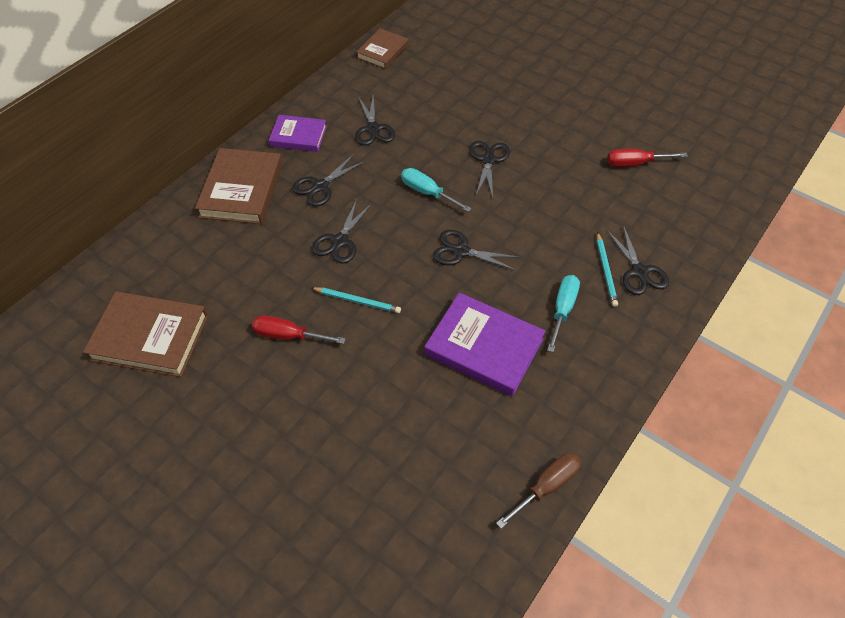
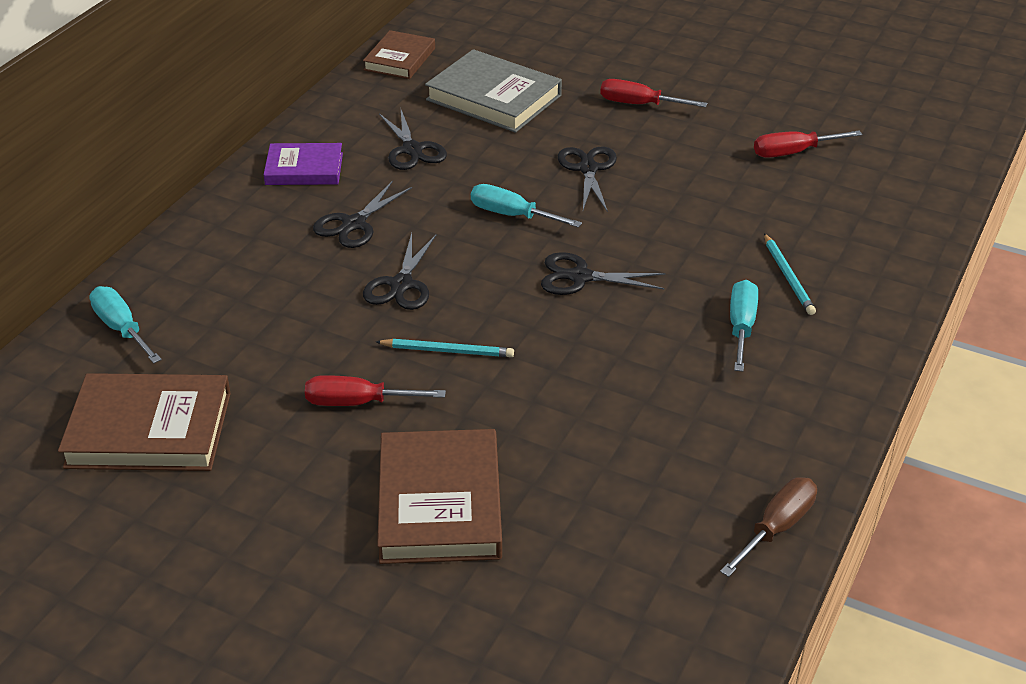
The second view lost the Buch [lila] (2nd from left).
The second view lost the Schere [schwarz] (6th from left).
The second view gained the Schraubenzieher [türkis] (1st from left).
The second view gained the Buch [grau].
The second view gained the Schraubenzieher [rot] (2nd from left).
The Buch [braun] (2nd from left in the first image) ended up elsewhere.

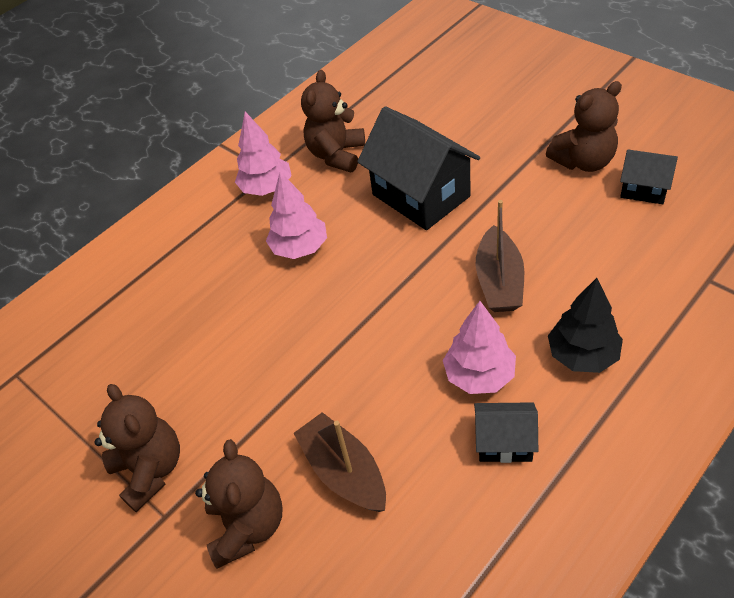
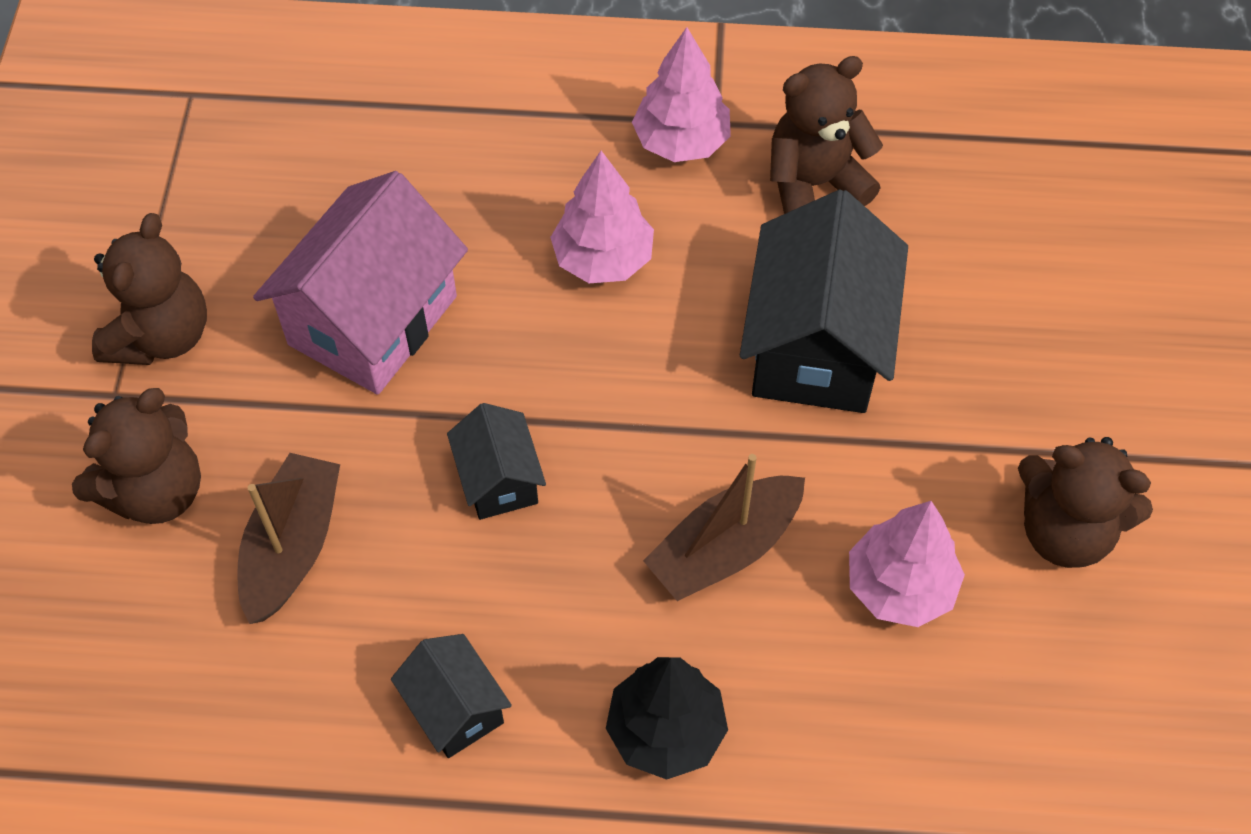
The second view gained the Haus [rosa].
The Baum [rosa] (3rd from left) ended up elsewhere.
The Haus [schwarz] (3rd from left in the first image) ended up elsewhere.

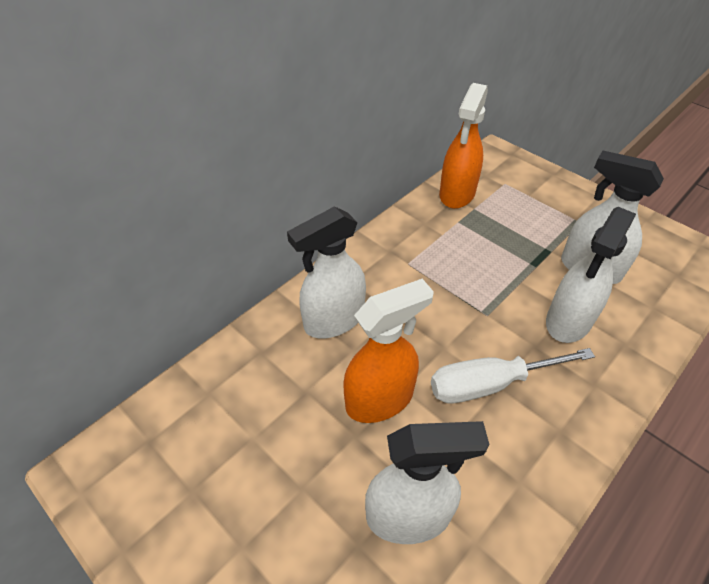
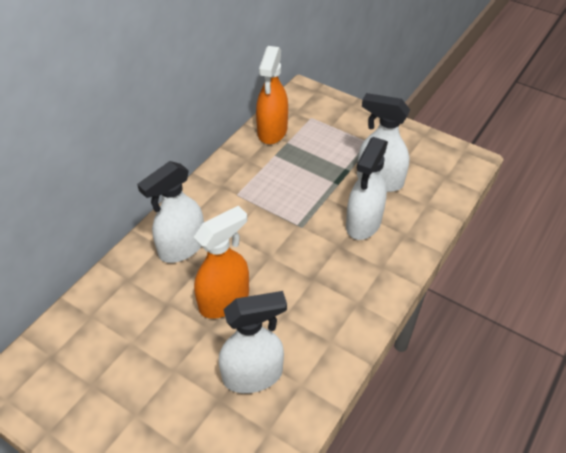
The second view lost the Schraubenzieher [weiß].

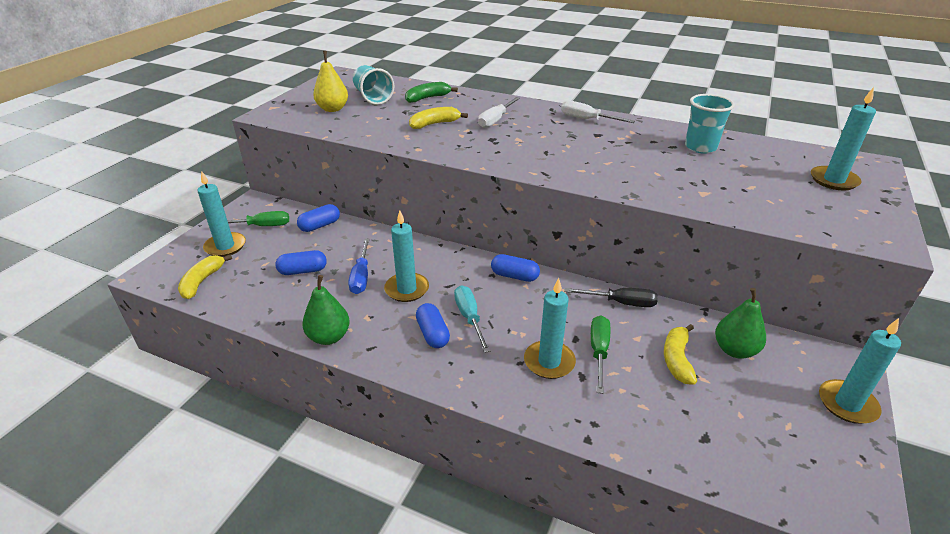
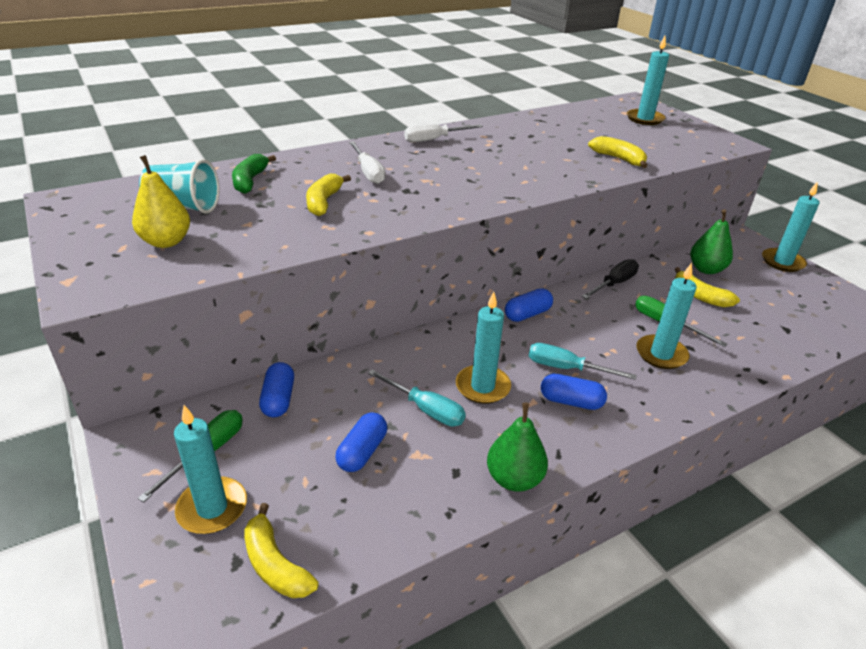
The second view lost the Becher [türkis] (2nd from left).
The second view gained the Banane [gelb] (3rd from left).
What was the Schraubenzieher [blau] turned into the Schraubenzieher [türkis] (1st from left).

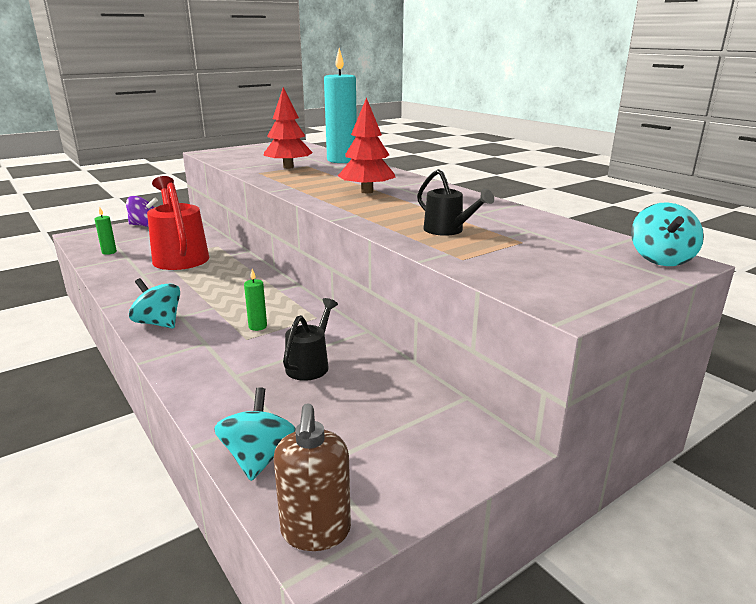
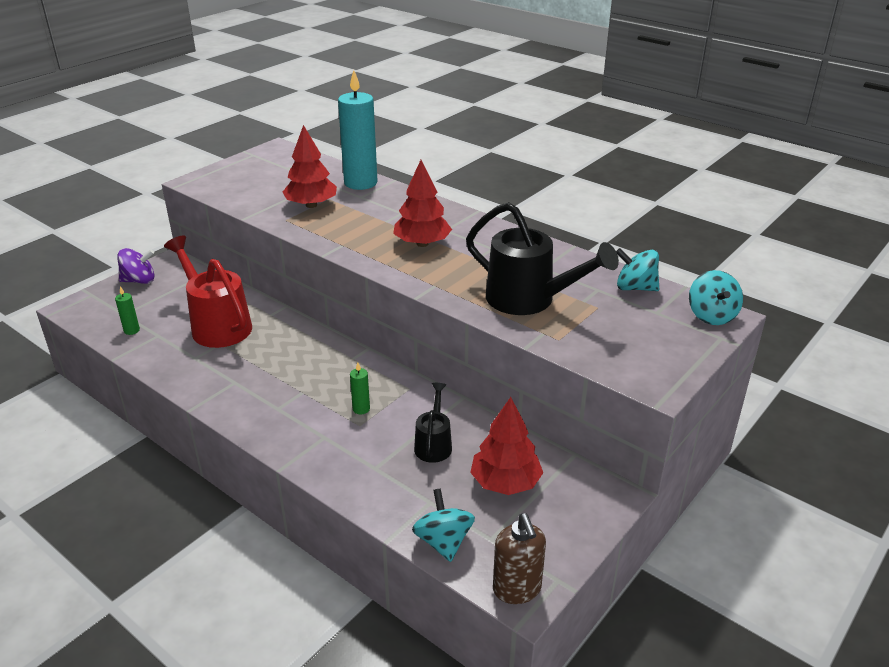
The second view gained the Baum [rot] (3rd from left).
The Kreisel [türkis] (1st from left in the first image) ended up elsewhere.
The size of the Gießkanne [schwarz] (2nd from left) changed by a factor of 1.87.

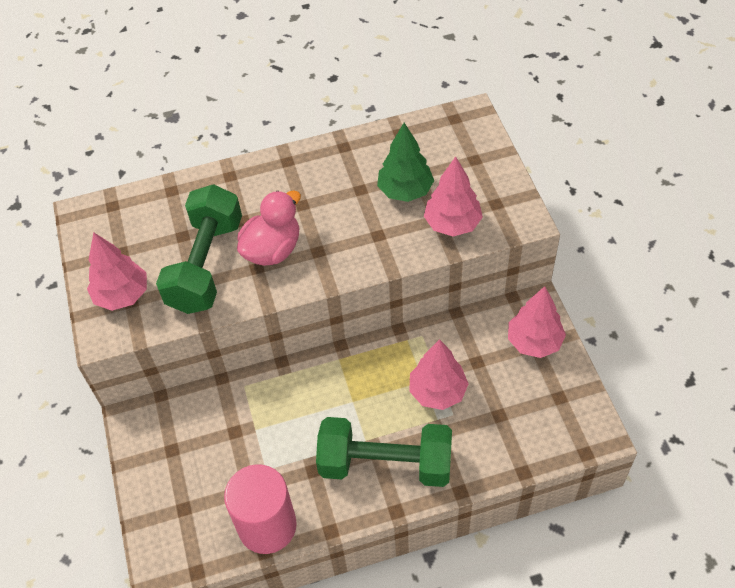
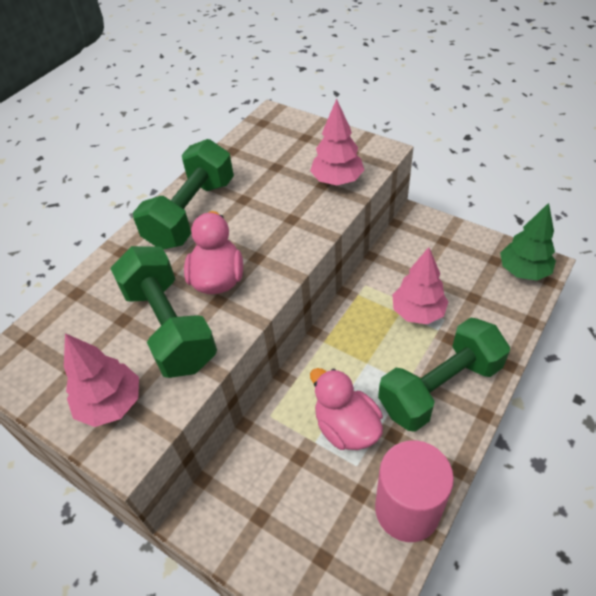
The second view lost the Baum [rosa] (4th from left).
The second view gained the Hantel [grün] (2nd from left).
The second view gained the Ente [rosa] (2nd from left).
The Baum [grün] ended up elsewhere.

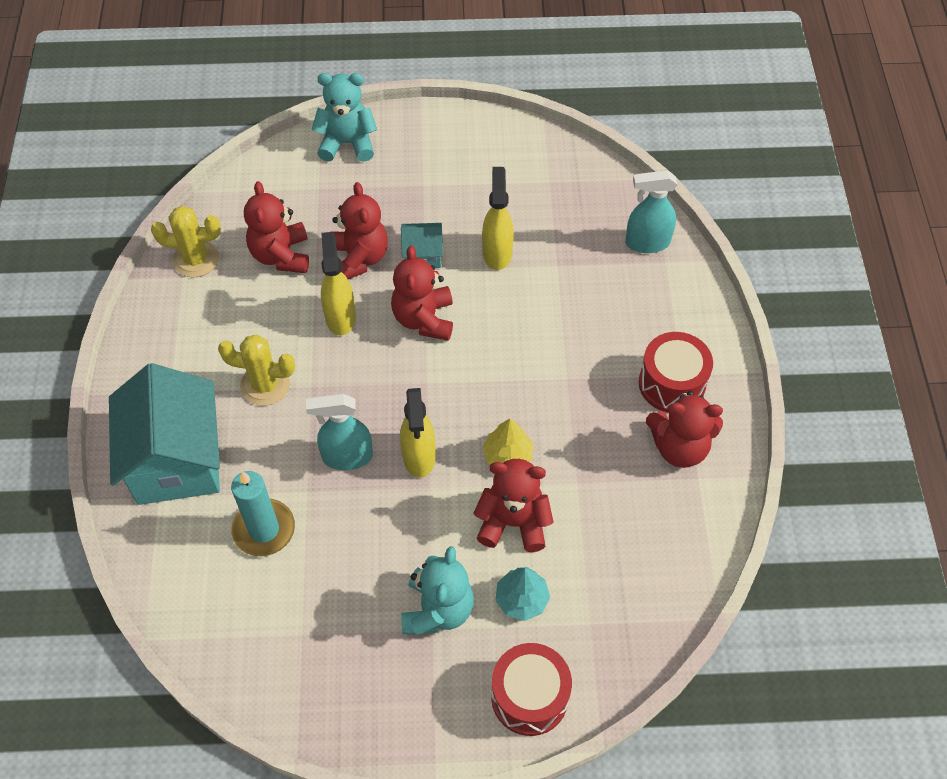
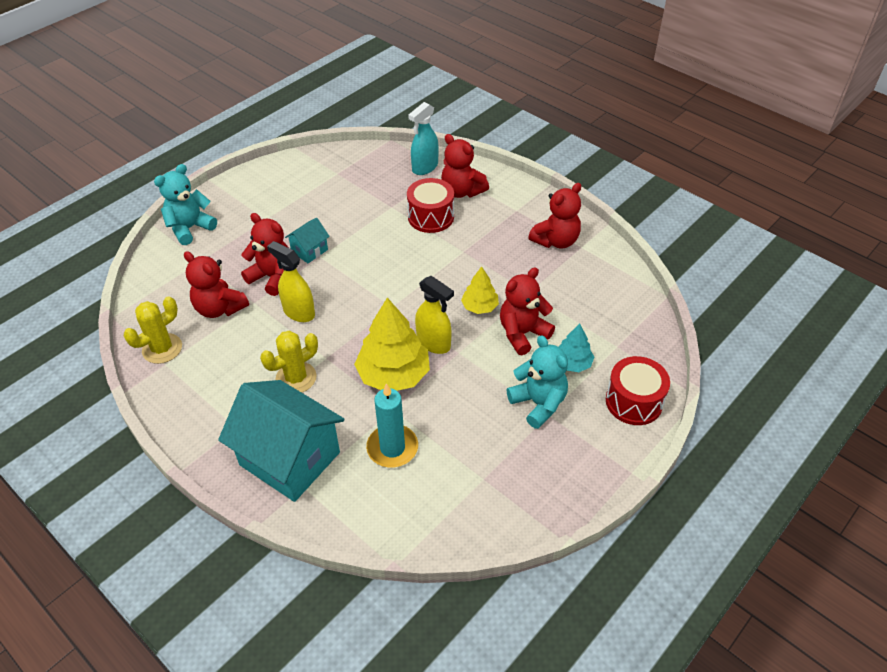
The second view lost the Sprühflasche [gelb] (3rd from left).
The Teddybär [rot] (3rd from left) ended up elsewhere.
The Trommel [rot] (2nd from left in the first image) ended up elsewhere.
Where the Sprühflasche [türkis] (1st from left) stood, the Baum [gelb] (1st from left) came to stand.

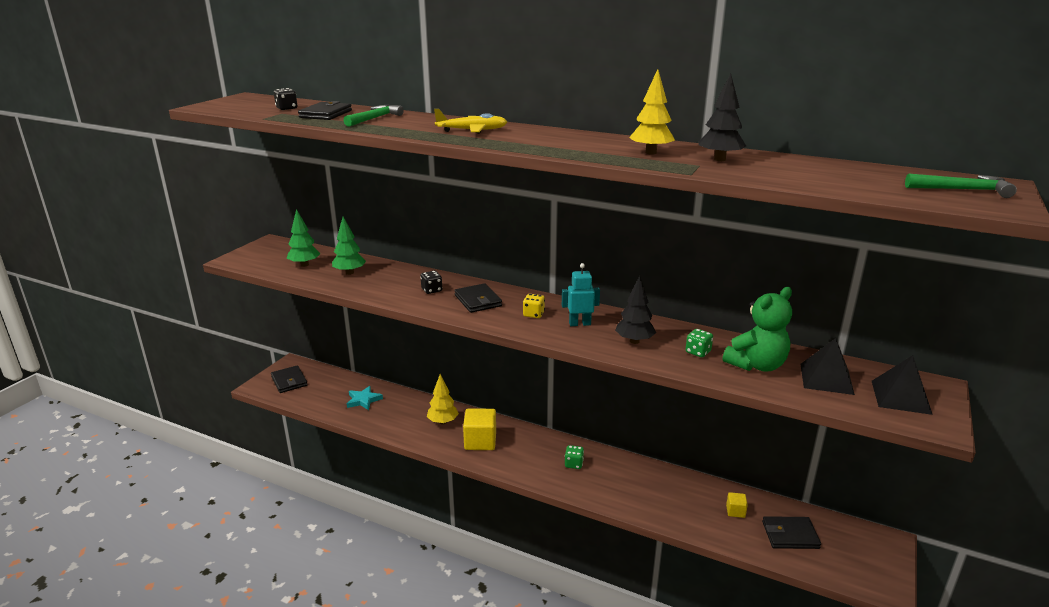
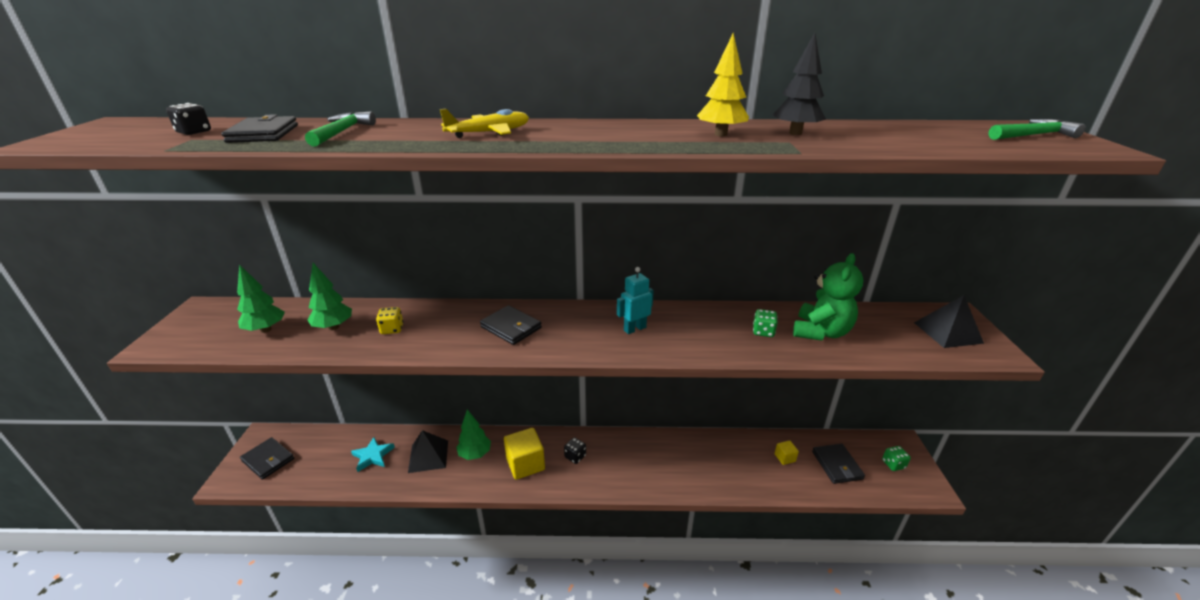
The second view lost the Baum [schwarz] (1st from left).
The Spielwürfel [schwarz] (2nd from left) ended up elsewhere.
The Spielwürfel [gelb] ended up elsewhere.
The Spielwürfel [grün] (1st from left in the first image) ended up elsewhere.
The Pyramide [schwarz] (1st from left) ended up elsewhere.
What was the Baum [gelb] (1st from left) turned into the Baum [grün] (3rd from left).
The Geldbörse [schwarz] (4th from left) ended up facing another way, 75 degrees counterclockwise from before.

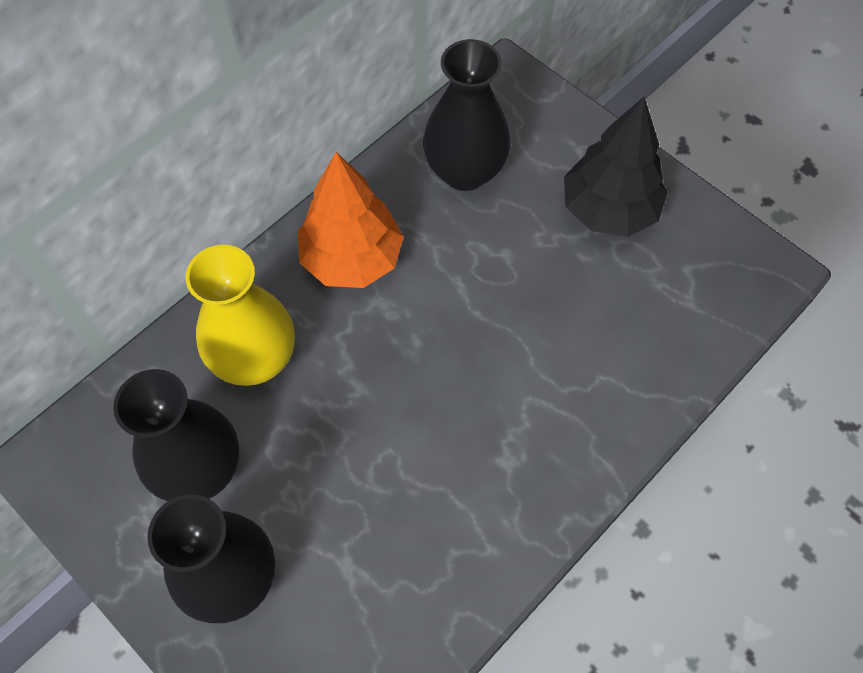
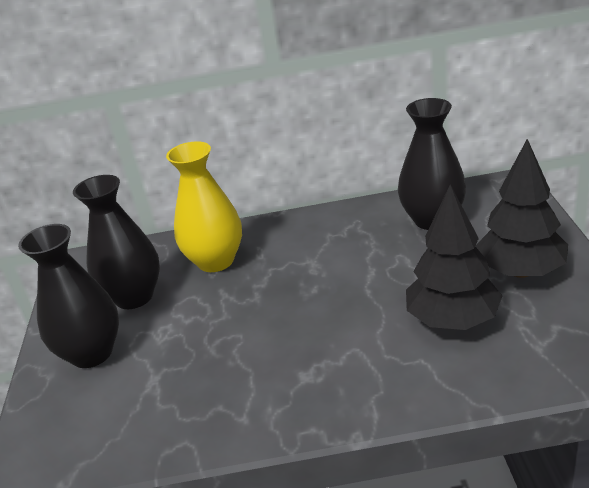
The second view lost the Baum [orange].
The second view gained the Baum [schwarz] (1st from left).

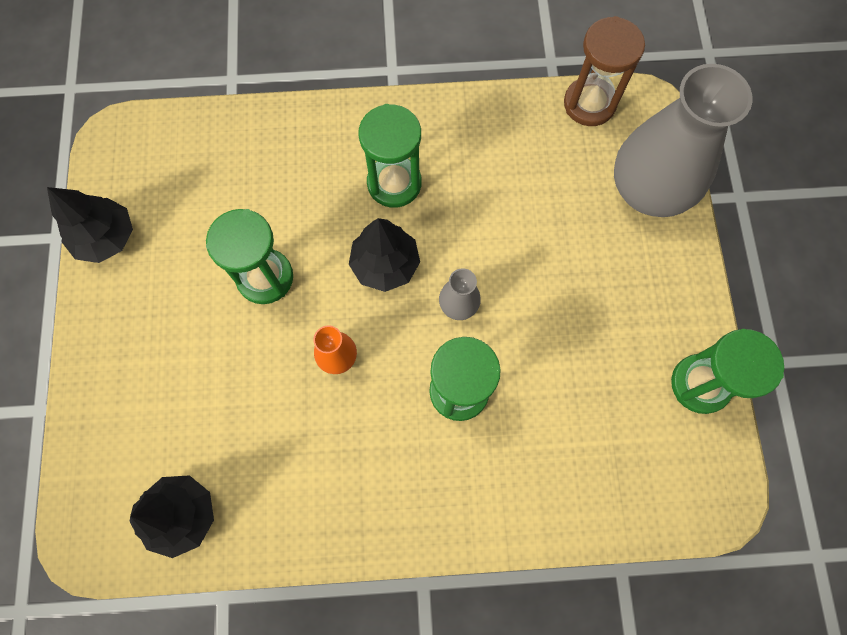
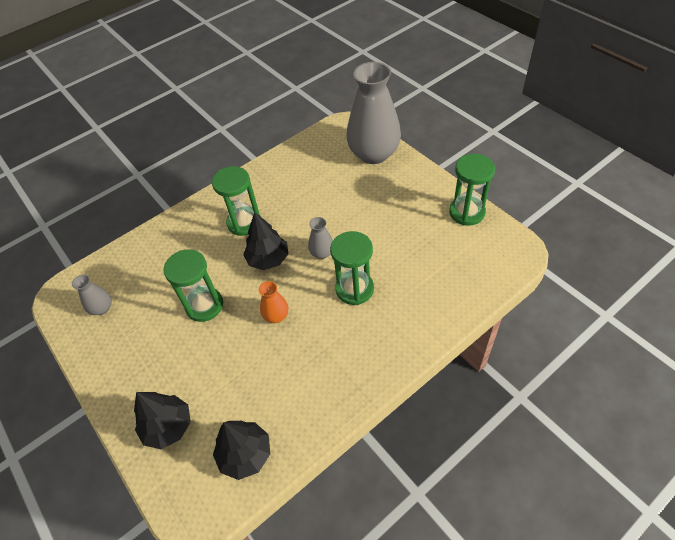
The second view lost the Sanduhr [braun].
The second view gained the Vase [grau] (1st from left).
The Baum [schwarz] (1st from left) ended up elsewhere.

